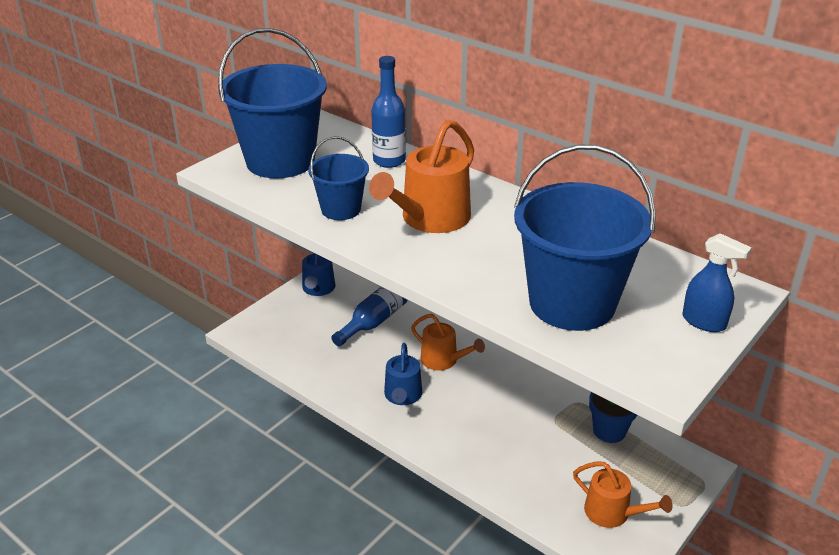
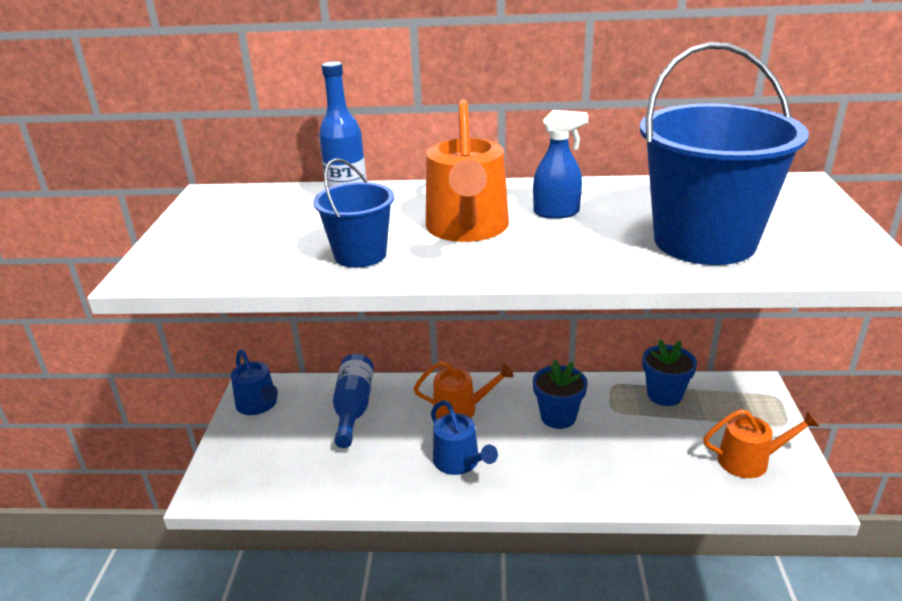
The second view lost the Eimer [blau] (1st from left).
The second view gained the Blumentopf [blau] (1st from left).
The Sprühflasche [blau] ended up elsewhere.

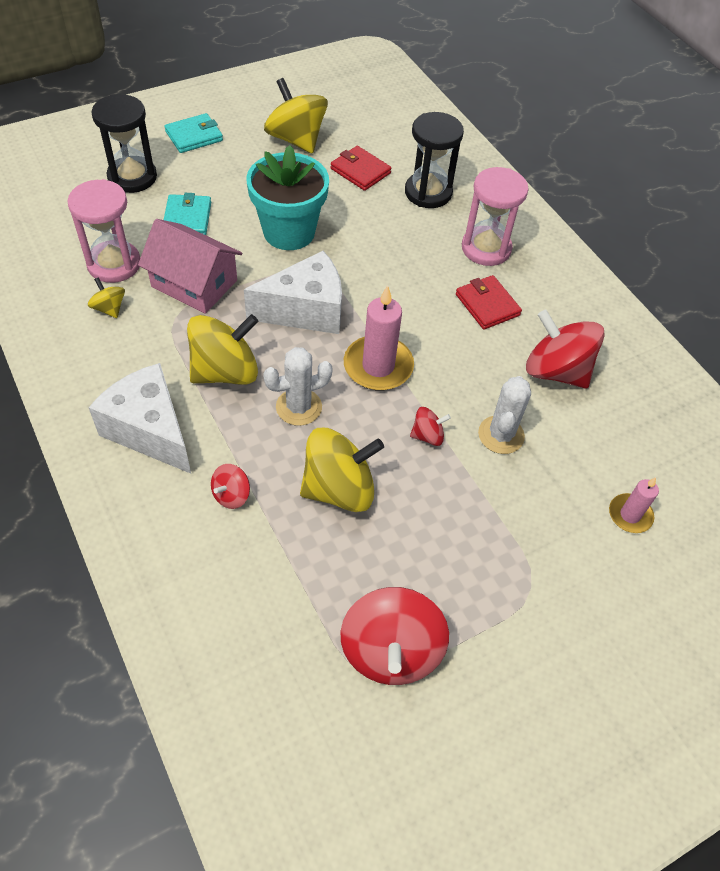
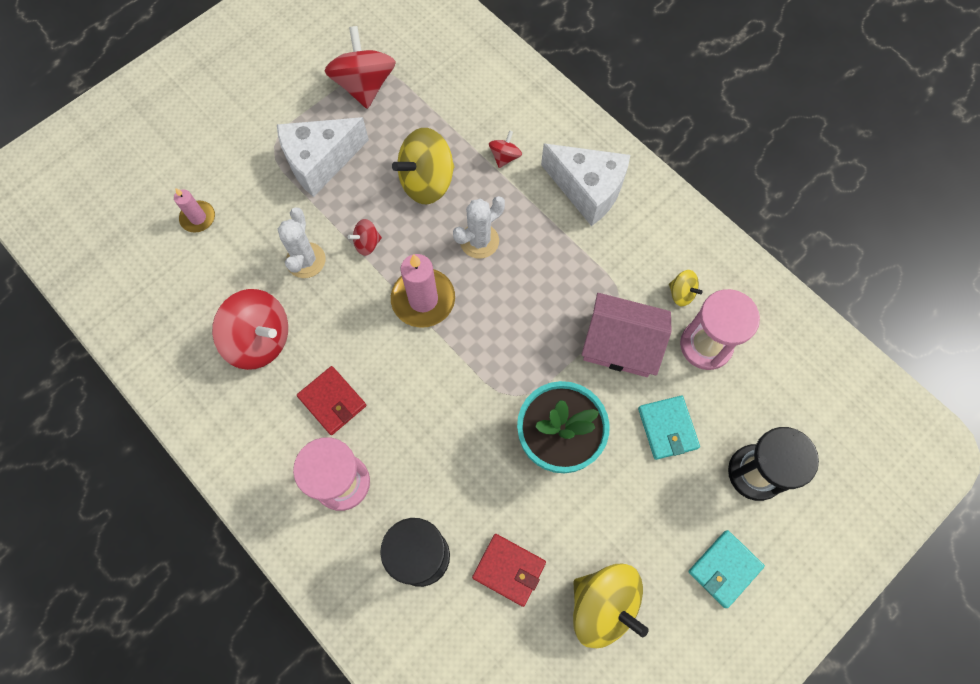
The second view lost the Kreisel [gelb] (2nd from left).
The Käse [weiß] (2nd from left in the first image) ended up elsewhere.

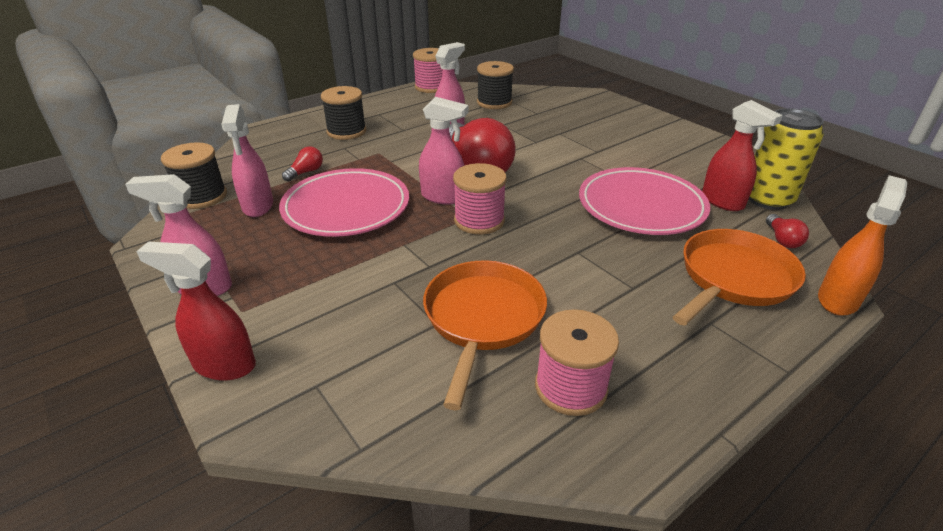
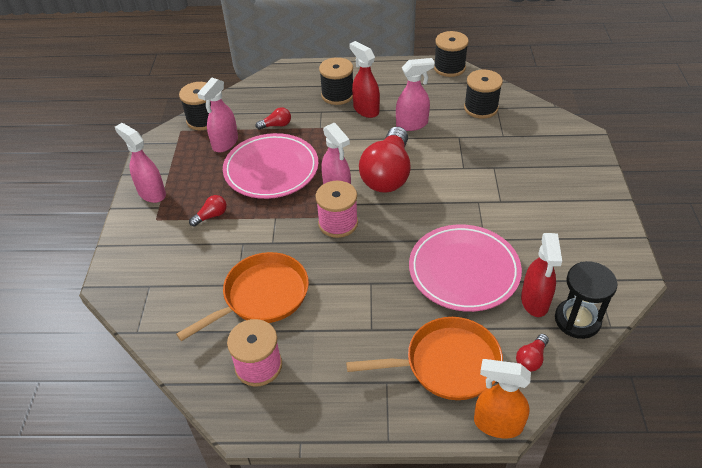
The second view gained the Glühbirne [rot] (1st from left).
The Sprühflasche [rot] (1st from left) ended up elsewhere.
Where the Dose [gelb] stood, the Sanduhr [schwarz] came to stand.
What was the Garnrolle [rosa] (1st from left) turned into the Garnrolle [schwarz] (3rd from left).
The Sprühflasche [orange] ended up facing another way, 150 degrees counterclockwise from before.

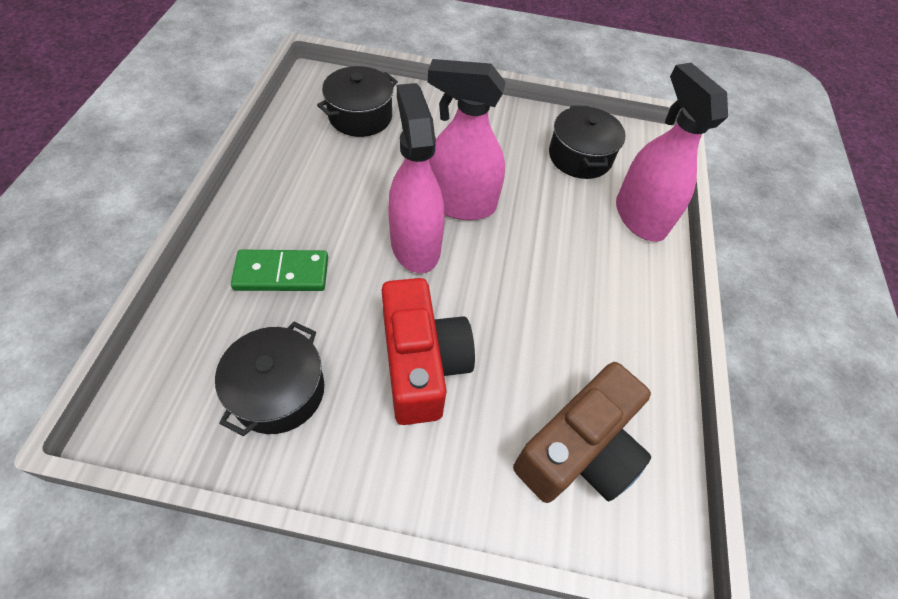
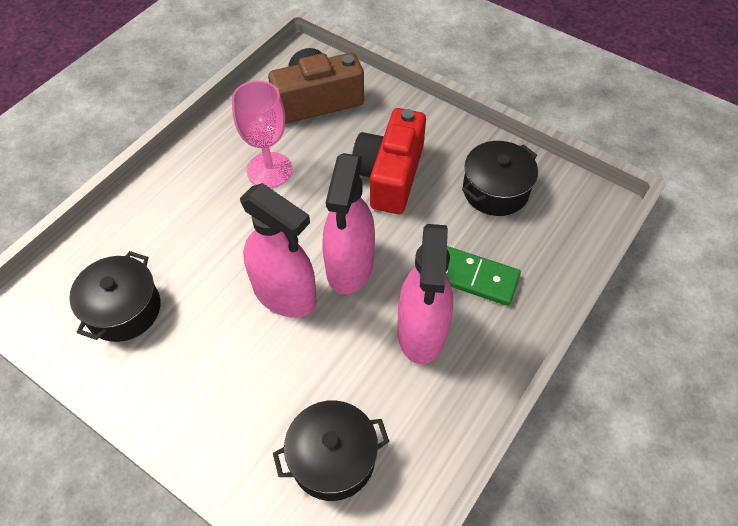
The second view gained the Kelch [rosa].
The Sprühflasche [rosa] (3rd from left) ended up elsewhere.

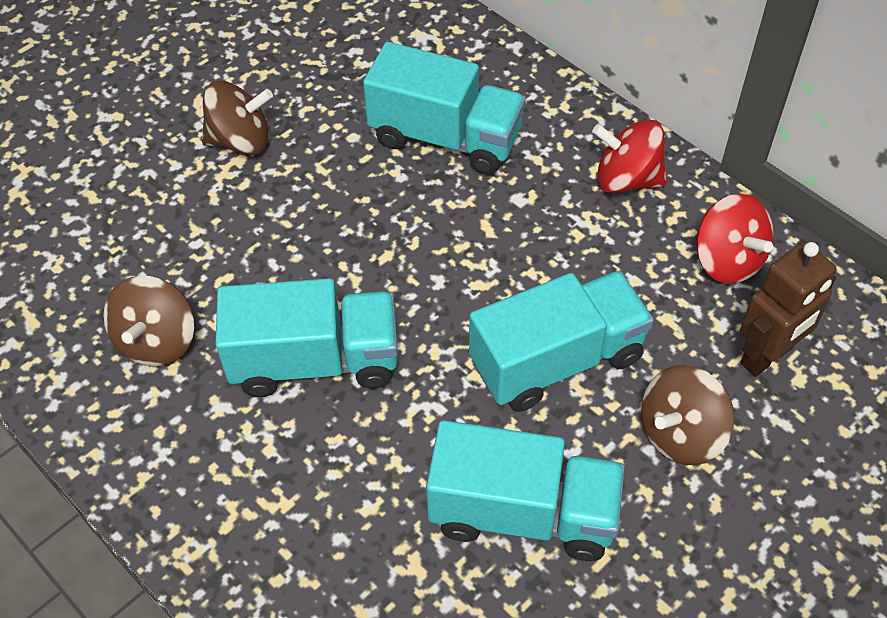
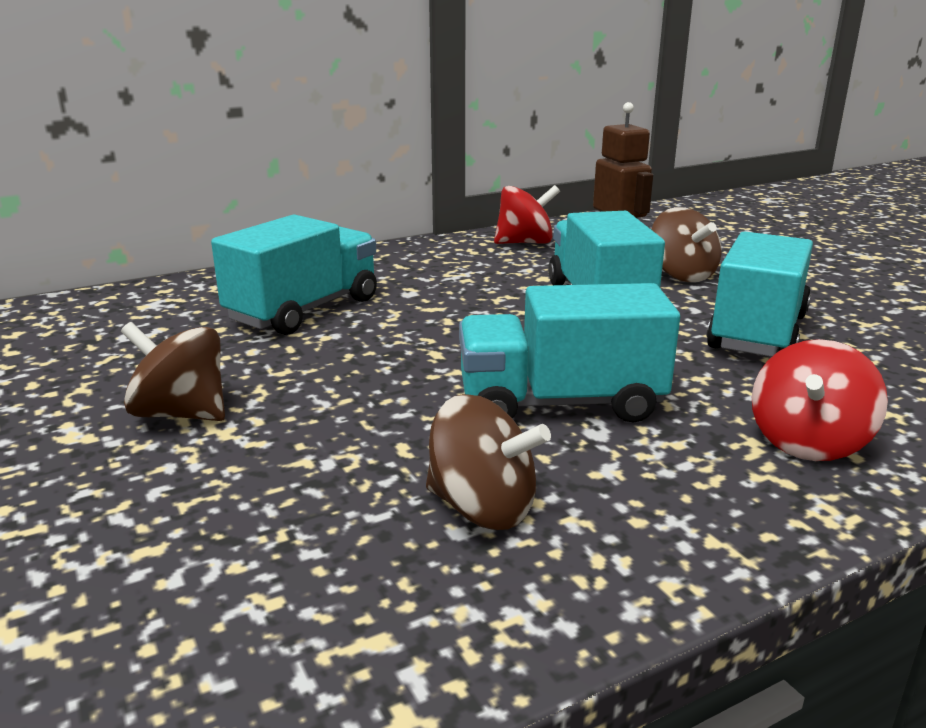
The Kreisel [rot] (1st from left in the first image) ended up elsewhere.
The Kreisel [braun] (2nd from left in the first image) ended up facing another way, 75 degrees counterclockwise from before.
The Lastwagen [türkis] (1st from left in the first image) ended up facing another way, 105 degrees counterclockwise from before.

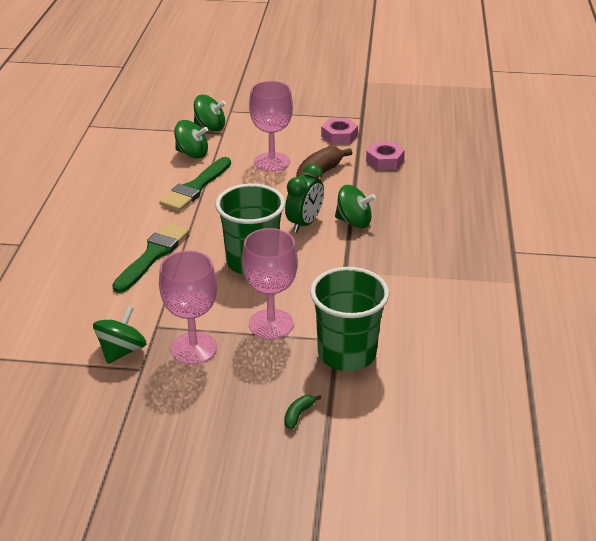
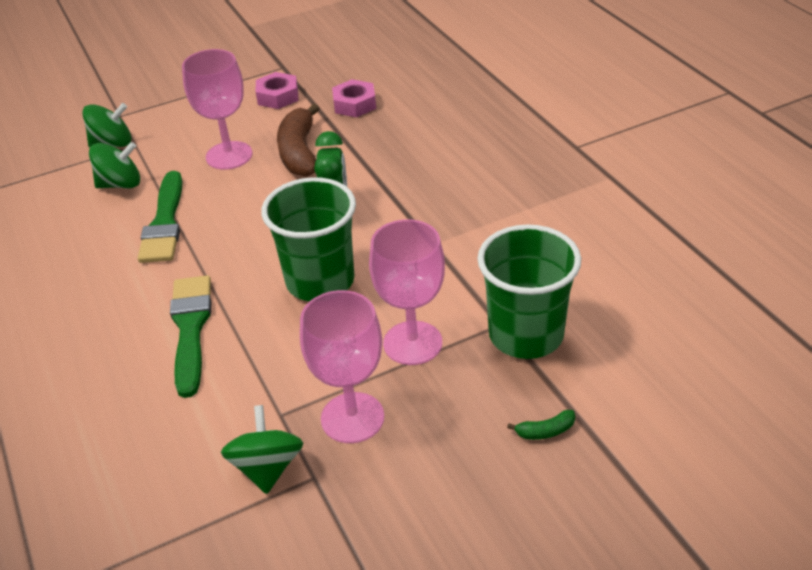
The second view lost the Kreisel [grün] (4th from left).
The Banane [grün] ended up facing another way, 105 degrees counterclockwise from before.

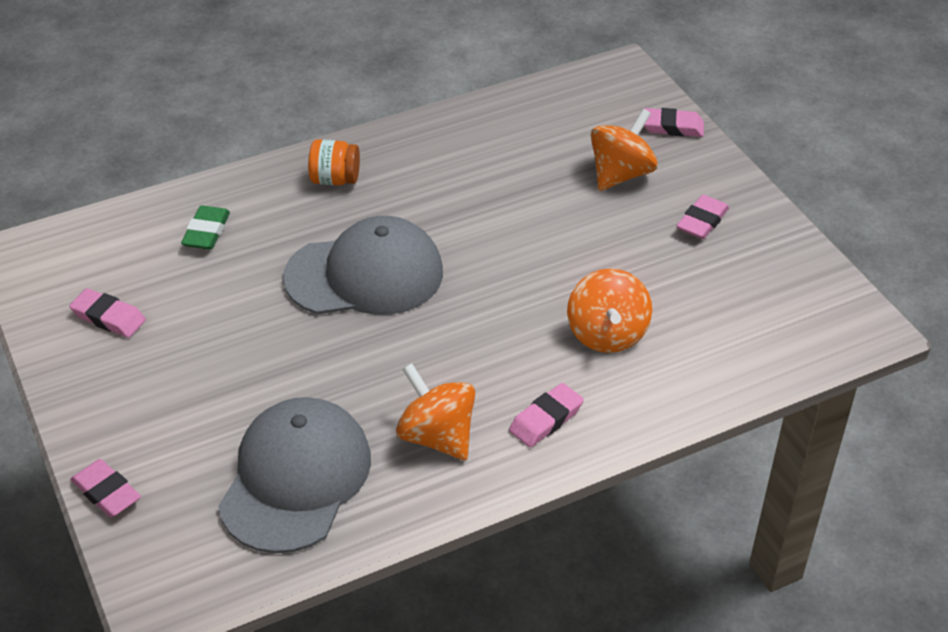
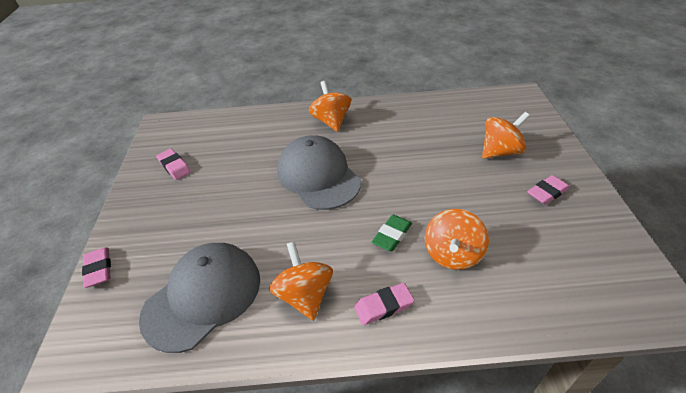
The second view lost the Radiergummi [rosa] (4th from left).
The Radiergummi [grün] ended up elsewhere.
Where the Einmachglas [orange] stood, the Kreisel [orange] (2nd from left) came to stand.
The Kappe [grau] (2nd from left) ended up facing another way, 135 degrees counterclockwise from before.

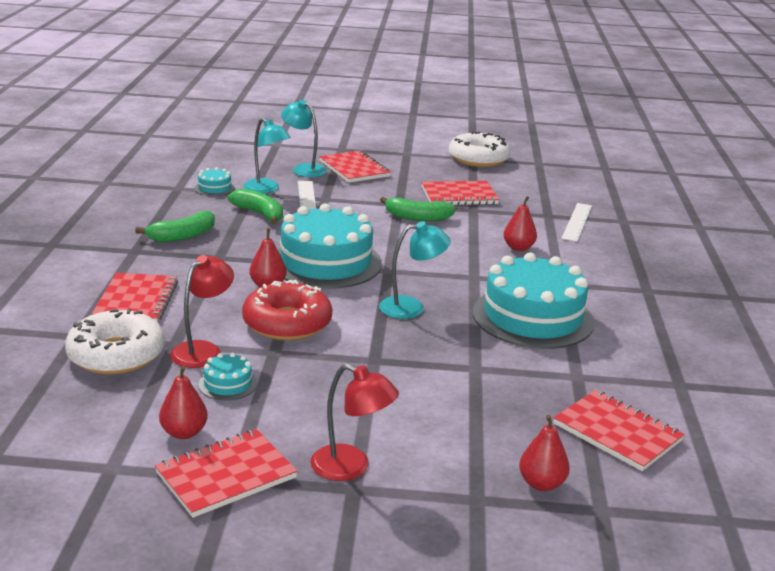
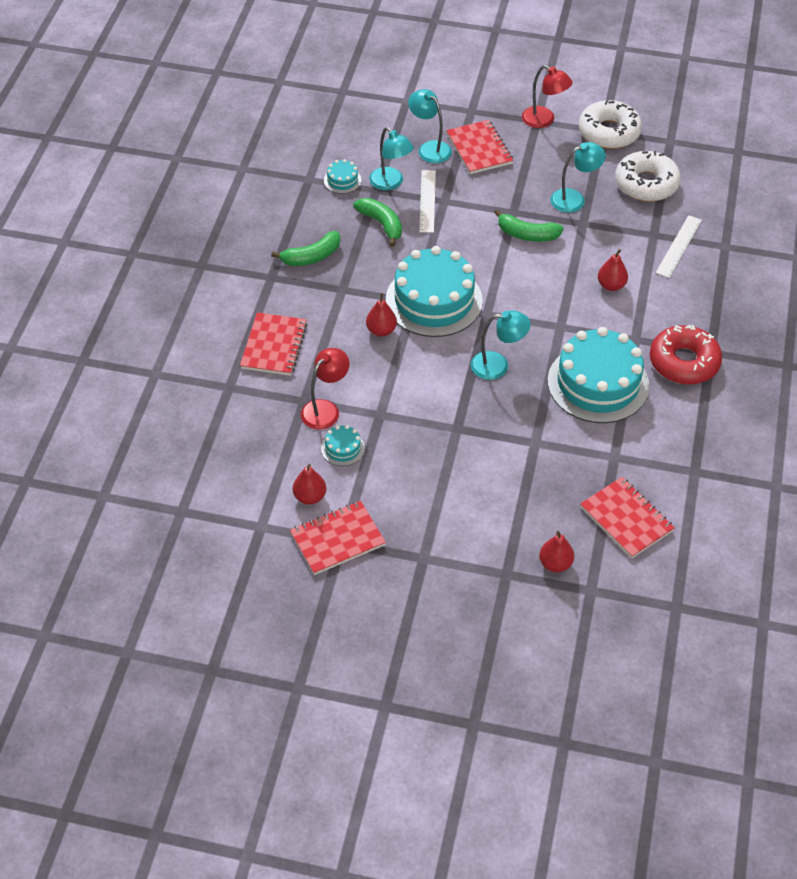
The Donut [weiß] (1st from left in the first image) ended up elsewhere.
The Donut [rot] ended up elsewhere.
The Lampe [rot] (2nd from left) ended up elsewhere.
Where the Notizbuch [rot] (4th from left) stood, the Lampe [türkis] (4th from left) came to stand.

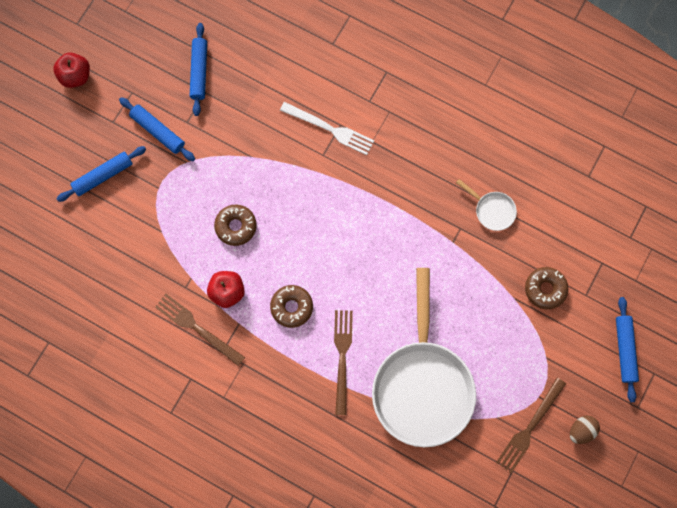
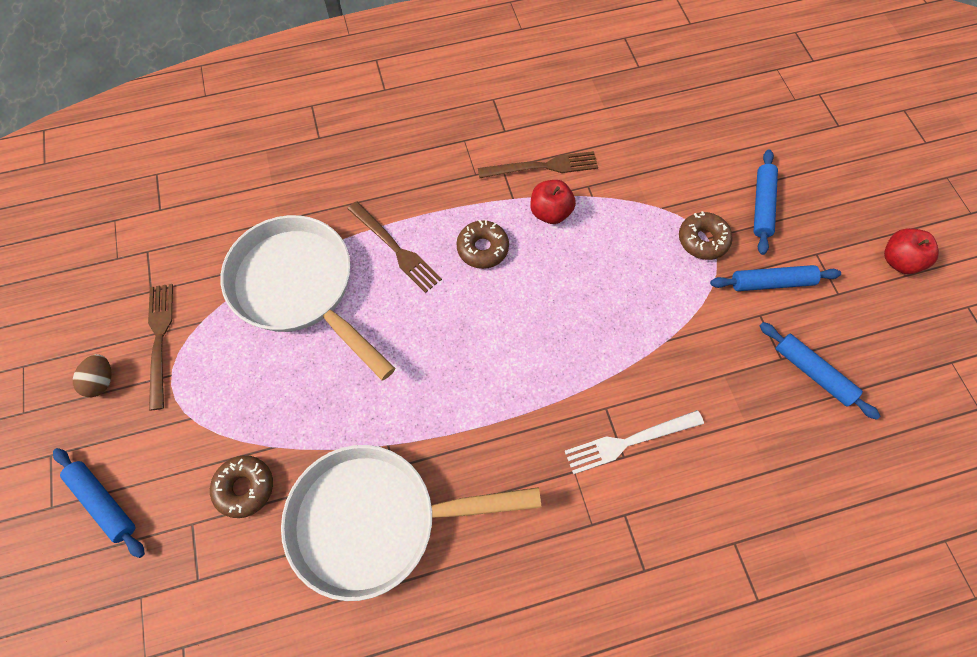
The Donut [braun] (1st from left in the first image) ended up elsewhere.
The size of the Pfanne [weiß] (2nd from left) changed by a factor of 2.44.

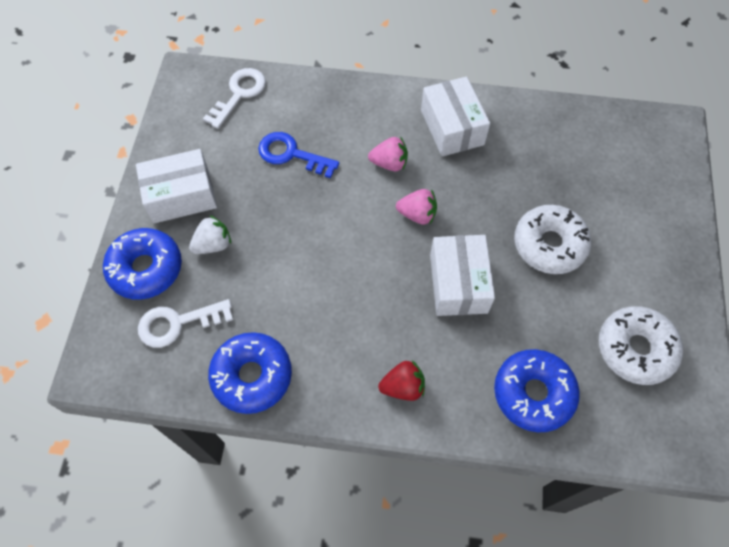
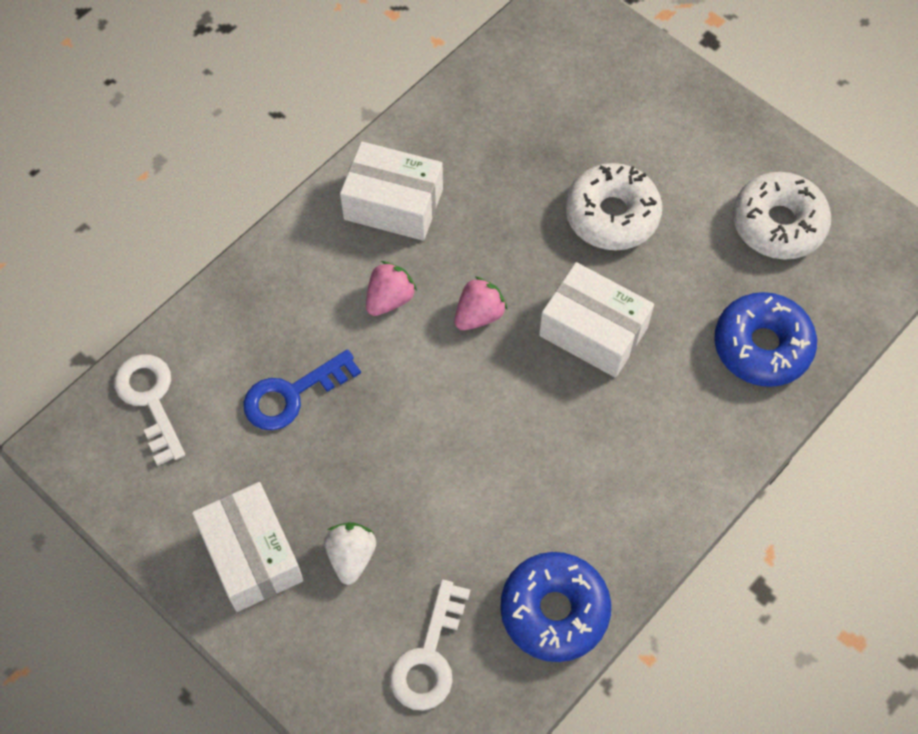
The second view lost the Donut [blau] (1st from left).
The second view lost the Erdbeere [rot].
The Schachtel [weiß] (1st from left) ended up facing another way, 45 degrees counterclockwise from before.

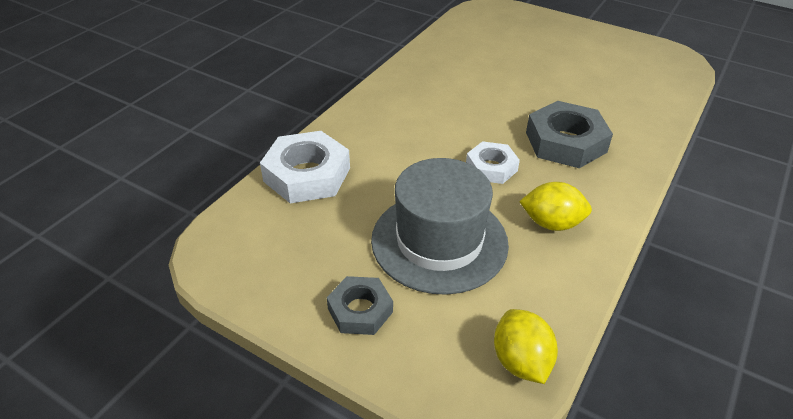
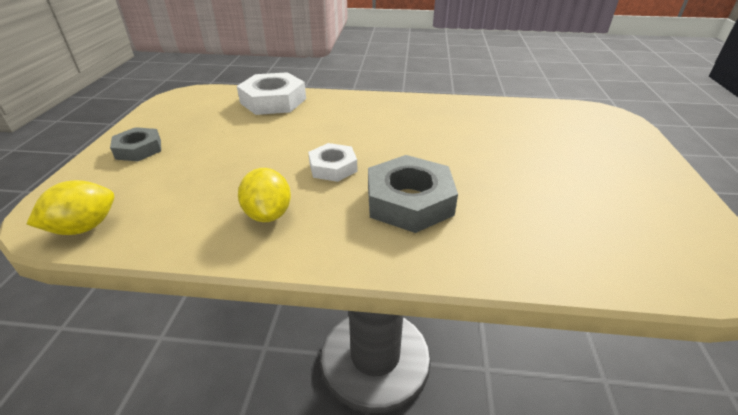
The second view lost the Hut [grau].

